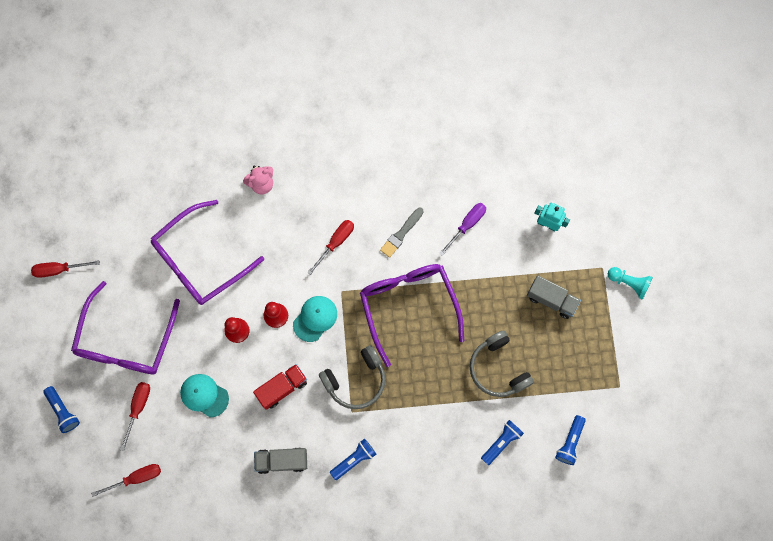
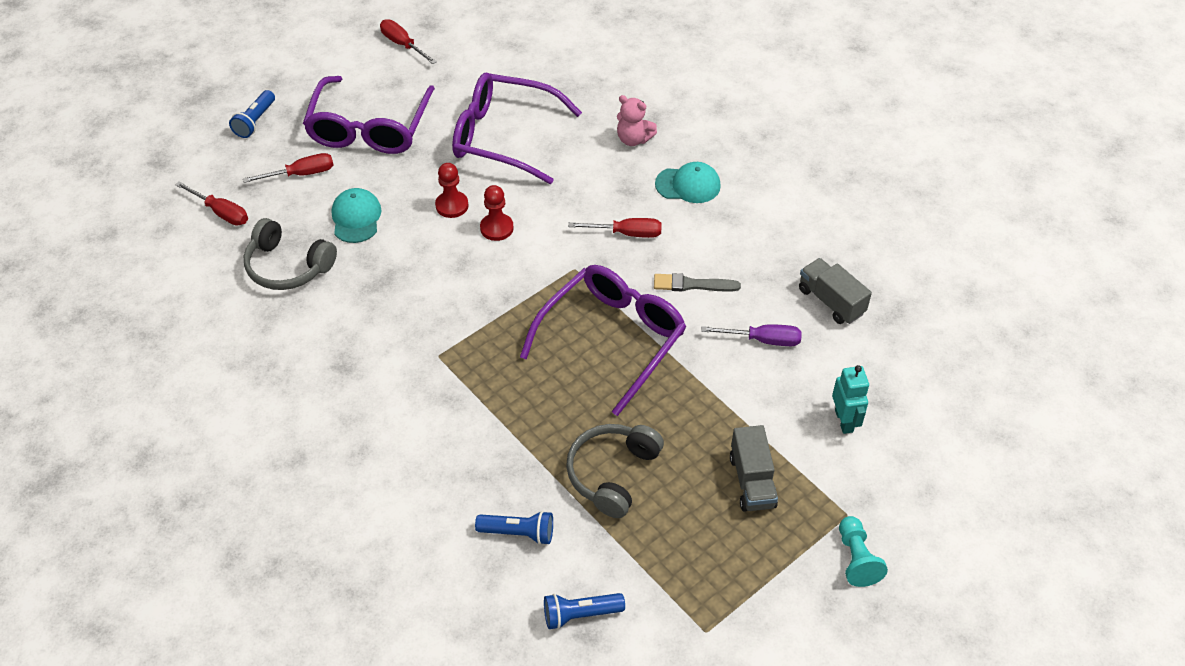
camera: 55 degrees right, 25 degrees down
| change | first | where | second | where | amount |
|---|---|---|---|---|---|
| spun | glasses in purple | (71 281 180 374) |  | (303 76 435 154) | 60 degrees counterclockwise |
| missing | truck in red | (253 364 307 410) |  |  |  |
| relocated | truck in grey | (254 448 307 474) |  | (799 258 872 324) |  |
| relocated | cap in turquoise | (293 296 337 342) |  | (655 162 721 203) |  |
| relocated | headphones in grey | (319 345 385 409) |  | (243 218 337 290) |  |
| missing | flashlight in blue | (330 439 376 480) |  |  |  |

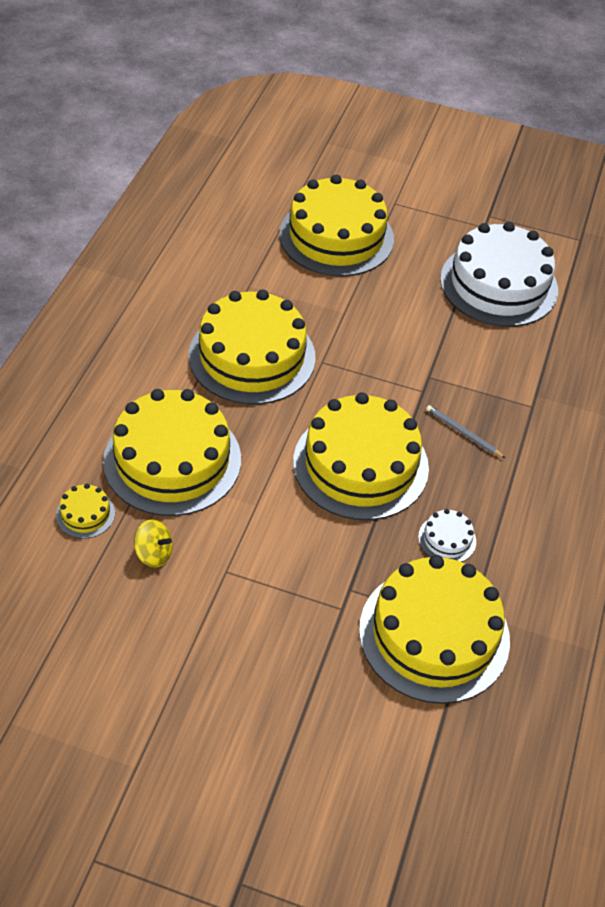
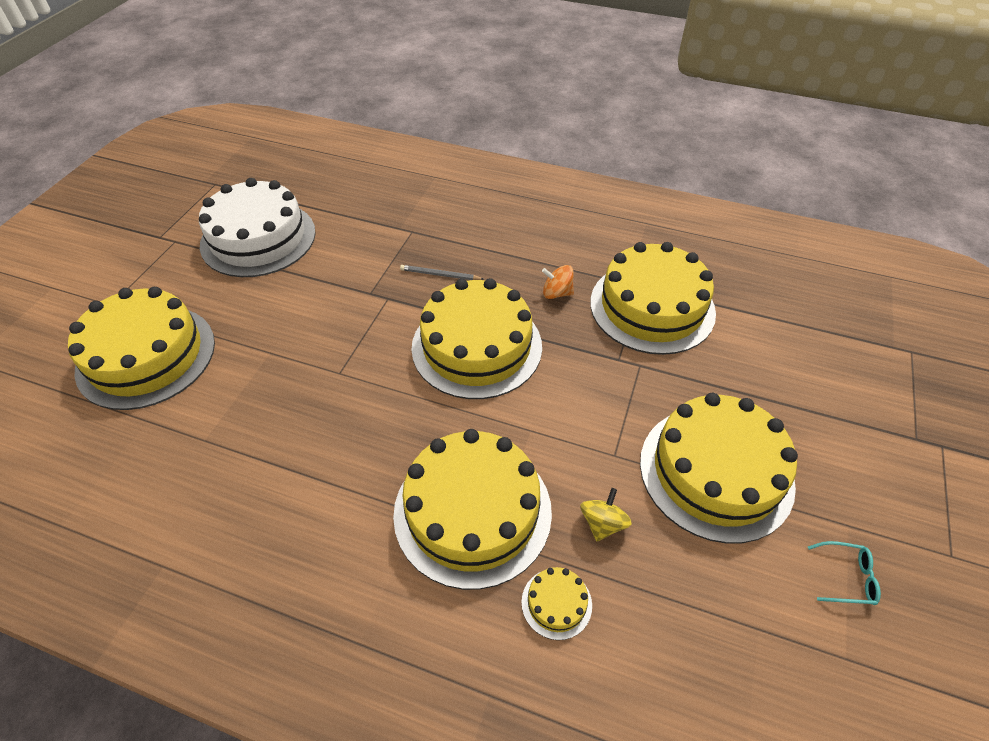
camera: 85 degrees left, 0 degrees up
| change | first | where | second | where | amount |
|---|---|---|---|---|---|
| relocated | cake in yellow | (189 289 316 405) |  | (640 393 798 544) |  |
| exchanged | cake in white | (418 509 476 562) | spinning top in orange | (542 265 574 299) |  |
| spun | pencil in grey | (426 405 505 458) |  | (400 265 484 280) | 60 degrees clockwise |
| appeared |  |  | glasses in turquoise | (808 541 881 605) |  |

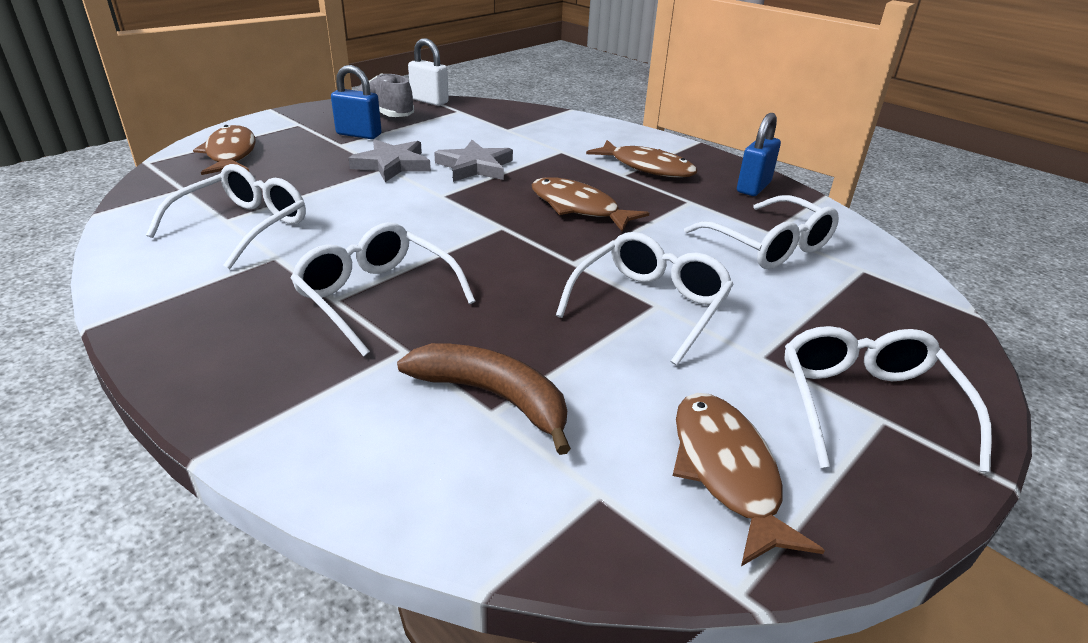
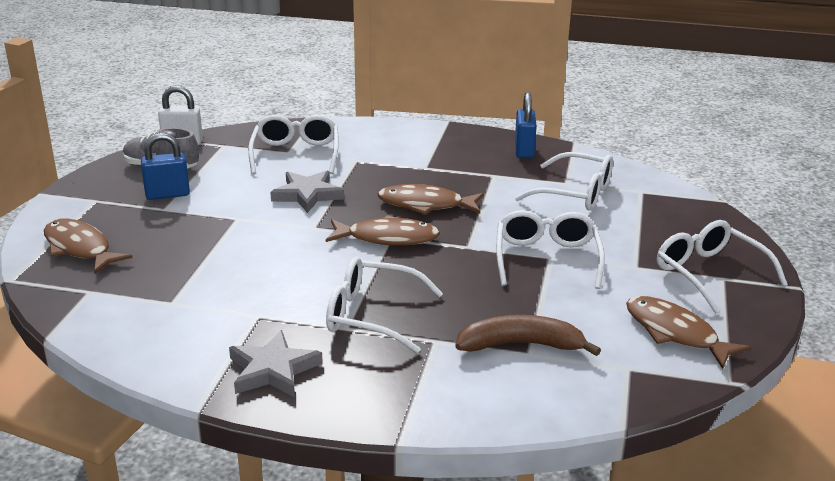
camera: 30 degrees left, 5 degrees down
| change | first | where | second | where | amount |
|---|---|---|---|---|---|
| relocated | glasses in white | (146 164 306 269) |  | (248 115 339 174) |  |
| relocated | star in grey | (348 139 431 182) |  | (229 330 323 397) |  |
| relocated | fish in brown | (586 140 697 178) |  | (326 215 440 246) |  |

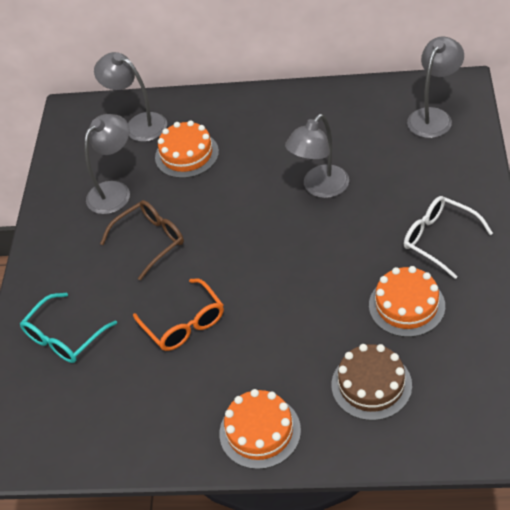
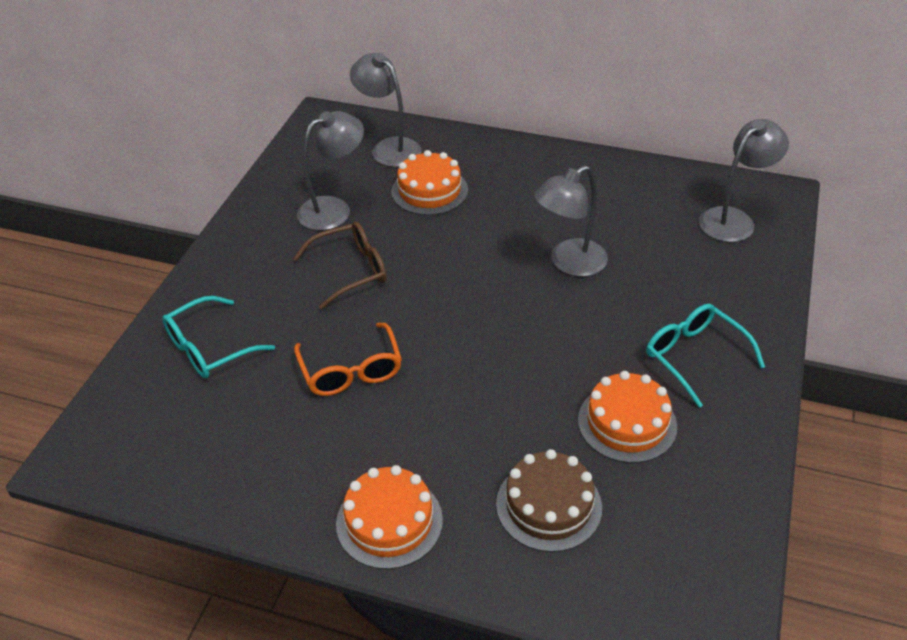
camera: 10 degrees right, 5 degrees down
| change | first | where | second | where | amount |
|---|---|---|---|---|---|
| colour | glasses in white | (404 196 493 279) | glasses in turquoise | (646 304 765 408) |  |

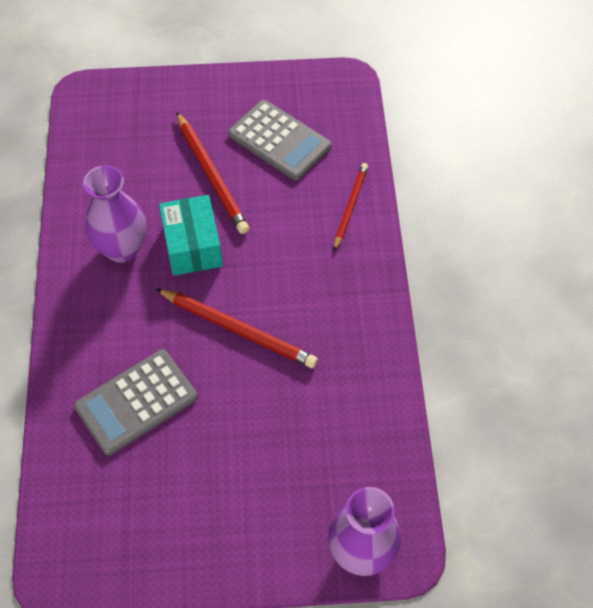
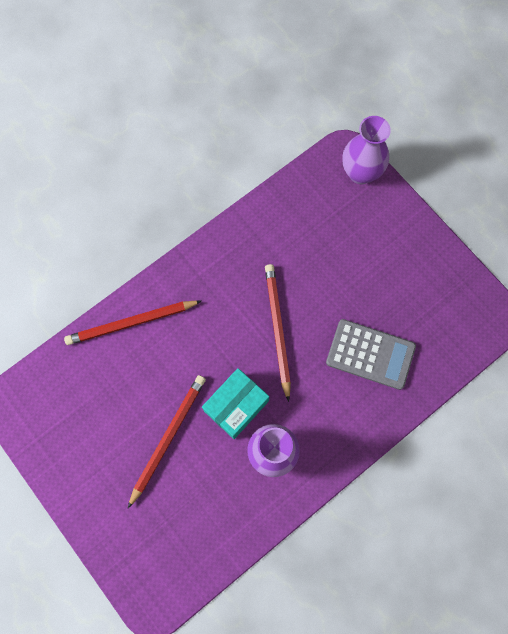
camera: 125 degrees left, 15 degrees up
| change | first | where | second | where | amount |
|---|---|---|---|---|---|
| missing | calculator in grey | (228 100 332 180) |  |  |  |
| size | pencil in red | (334 163 368 251) |  | (64 300 201 345) | x1.53 |

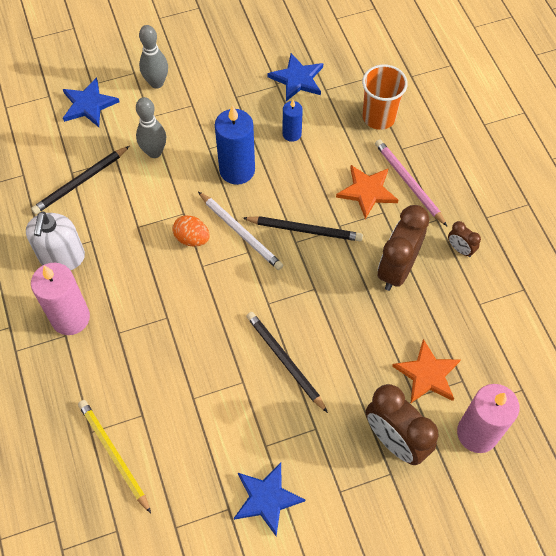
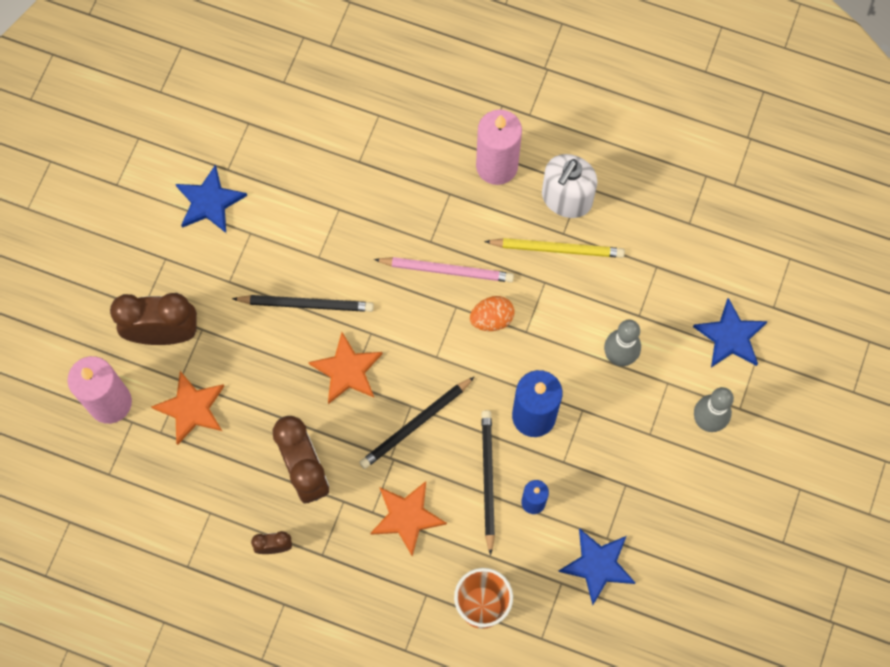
camera: 130 degrees right, 10 degrees up
| change | first | where | second | where | amount |
|---|---|---|---|---|---|
| spun | soap dispenser in white | (26 211 85 270) |  | (542 154 597 218) | 105 degrees counterclockwise |
| relocated | pencil in black | (31 146 129 214) |  | (481 410 495 556) |  |
| relocated | pencil in yellow | (78 400 151 513) |  | (484 238 625 258) |  |
| missing | pencil in white | (198 192 283 270) |  |  |  |
| relocated | pencil in pink | (375 139 447 226) |  | (374 257 514 282) |  |
| appeared |  |  | star in orange | (308 332 383 404) |  |

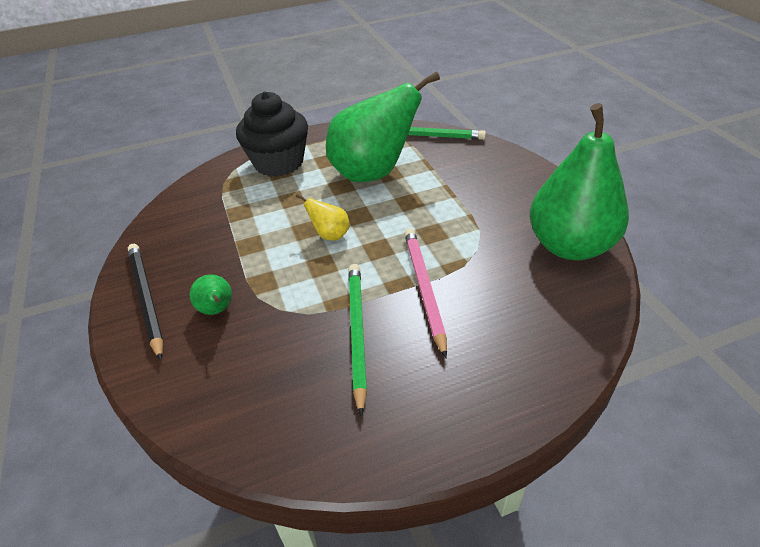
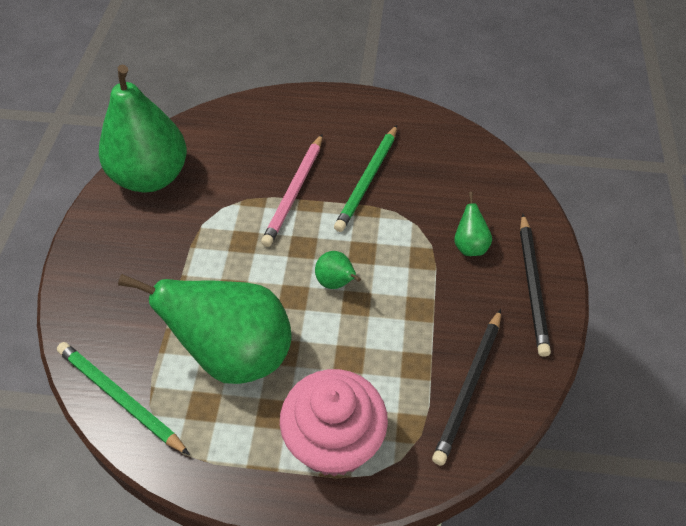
camera: 155 degrees left, 10 degrees up
| change | first | where | second | where | amount |
|---|---|---|---|---|---|
| colour | cupcake in black | (236 92 308 177) | cupcake in pink | (280 369 388 477) |  |
| colour | pear in yellow | (296 194 350 241) | pear in green | (315 251 361 289) |  |
| appeared |  |  | pencil in black | (432 309 501 466) |  |

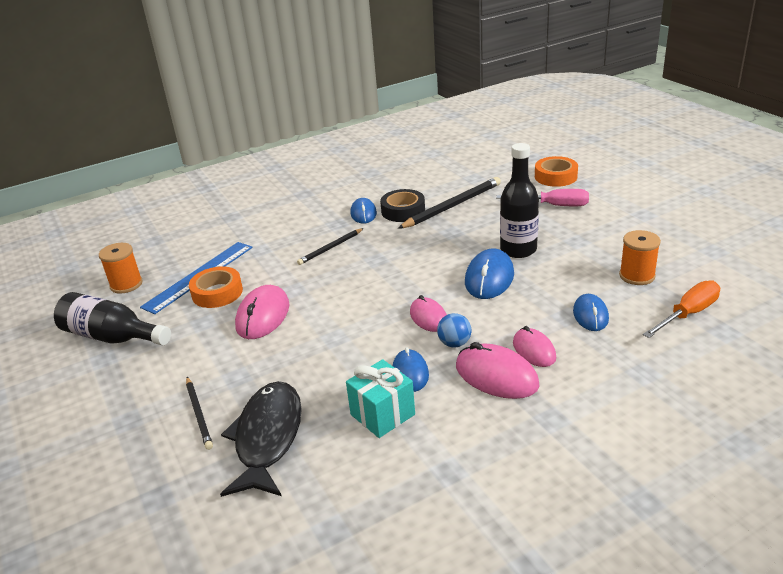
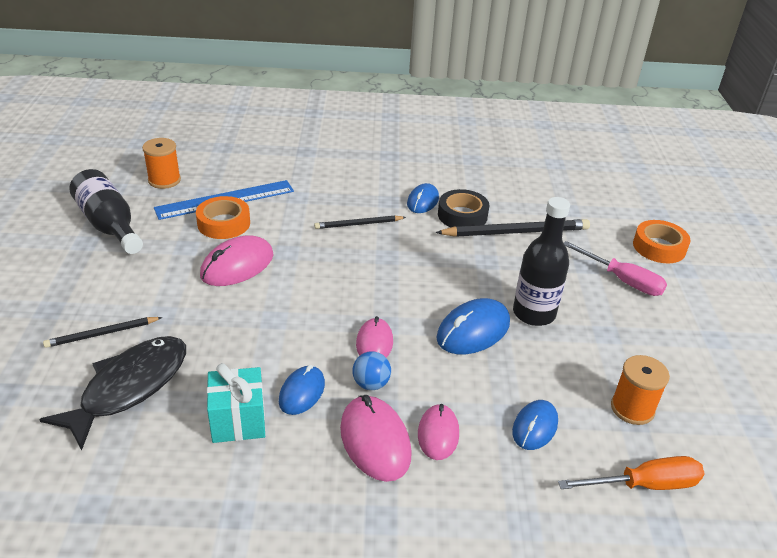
camera: 25 degrees right, 5 degrees up
| change | first | where | second | where | amount |
|---|---|---|---|---|---|
| spun | pencil in black | (186 377 213 450) |  | (43 317 162 348) | 60 degrees clockwise |

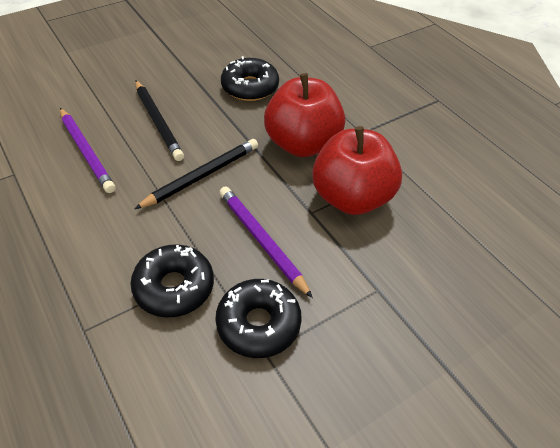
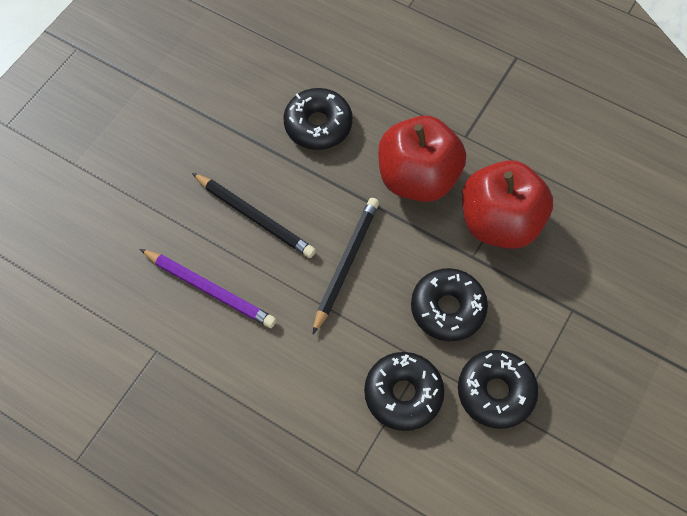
camera: 25 degrees left, 15 degrees up
| change | first | where | second | where | amount |
|---|---|---|---|---|---|
| exchanged | pencil in purple | (219 186 313 298) | donut in black | (411 268 488 341) |  |

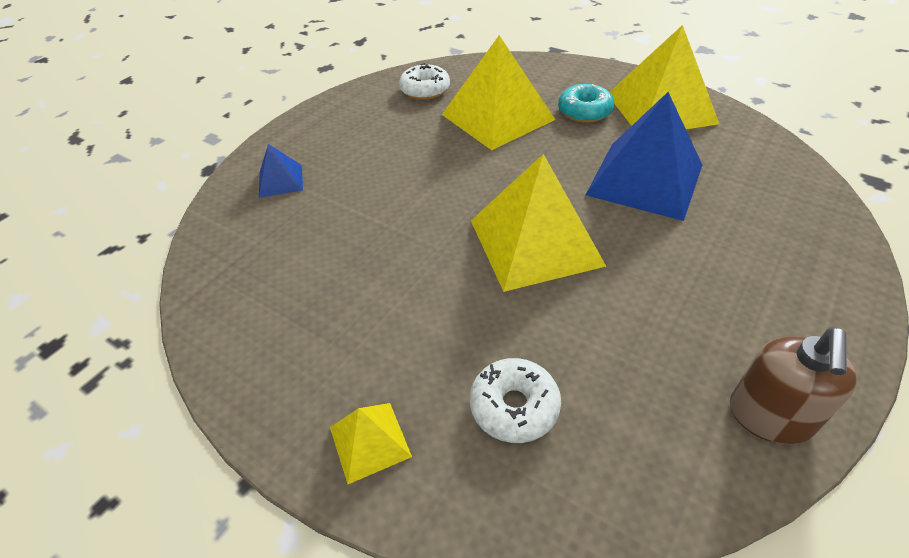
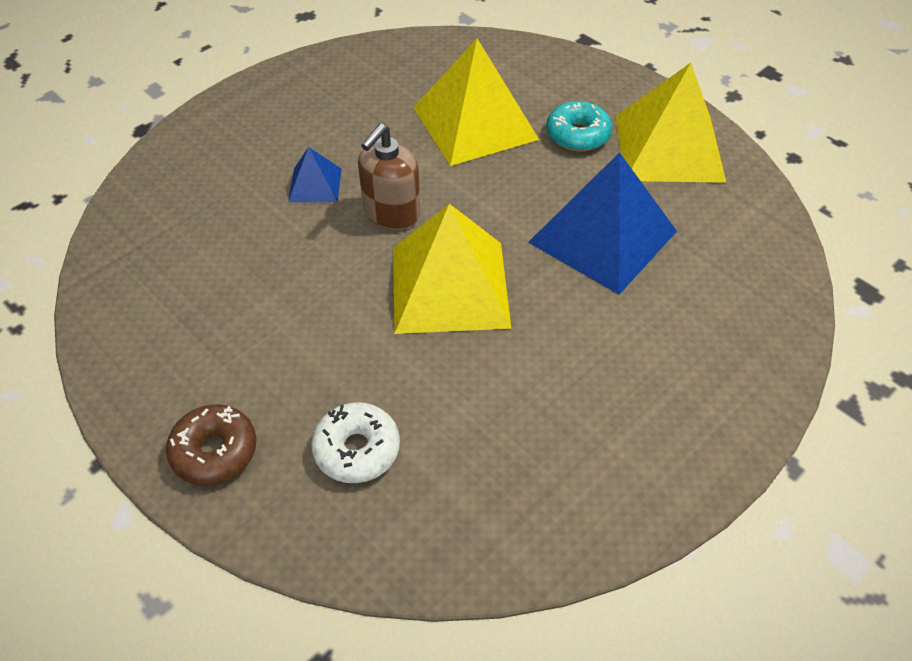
camera: 10 degrees right, 5 degrees up
| change | first | where | second | where | amount |
|---|---|---|---|---|---|
| relocated | pyramid in blue | (259 144 303 198) |  | (288 147 342 202) |  |
| exchanged | pyramid in yellow | (330 403 412 484) | donut in brown | (166 404 256 486) |  |
| missing | donut in white | (399 63 450 100) |  |  |  |
| relocated | soap dispenser in brown | (730 328 857 444) |  | (358 124 421 230) |  |

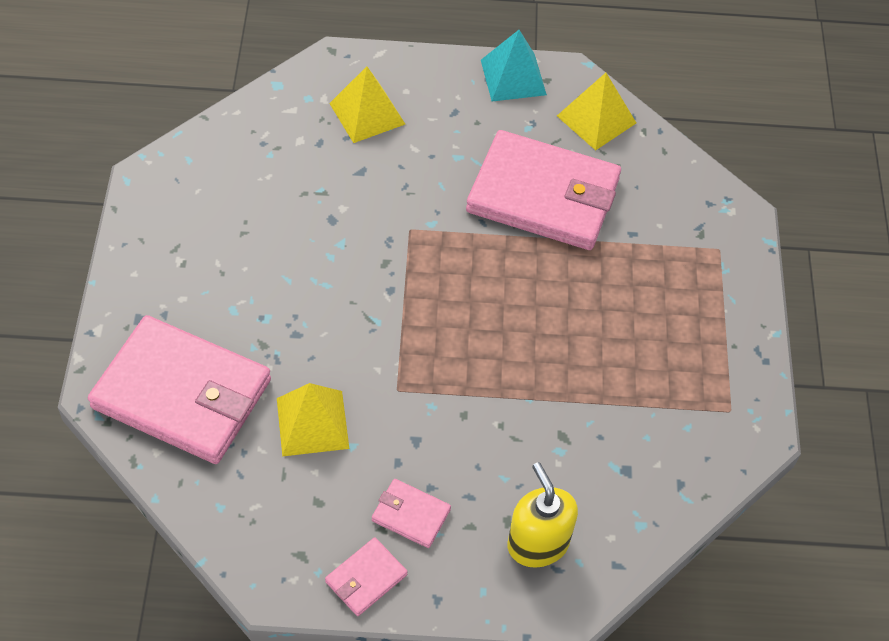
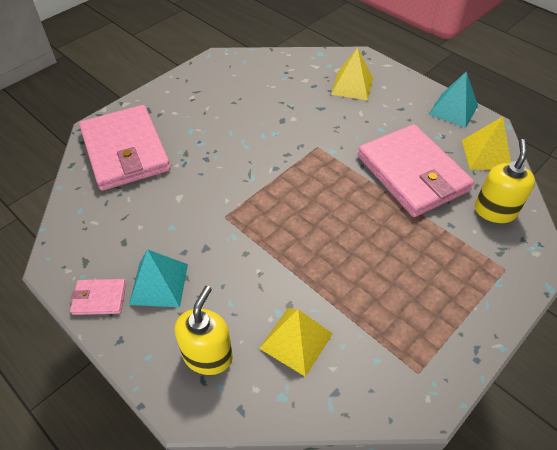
camera: 45 degrees right, 5 degrees down
| change | first | where | second | where | amount |
|---|---|---|---|---|---|
| relocated | pyramid in yellow | (277 383 349 457) |  | (259 308 333 377) |  |
| exchanged | wallet in pink | (372 479 451 548) | pyramid in turquoise | (129 249 188 307) |  |
| appeared |  |  | soap dispenser in yellow | (475 139 535 223) |  |

